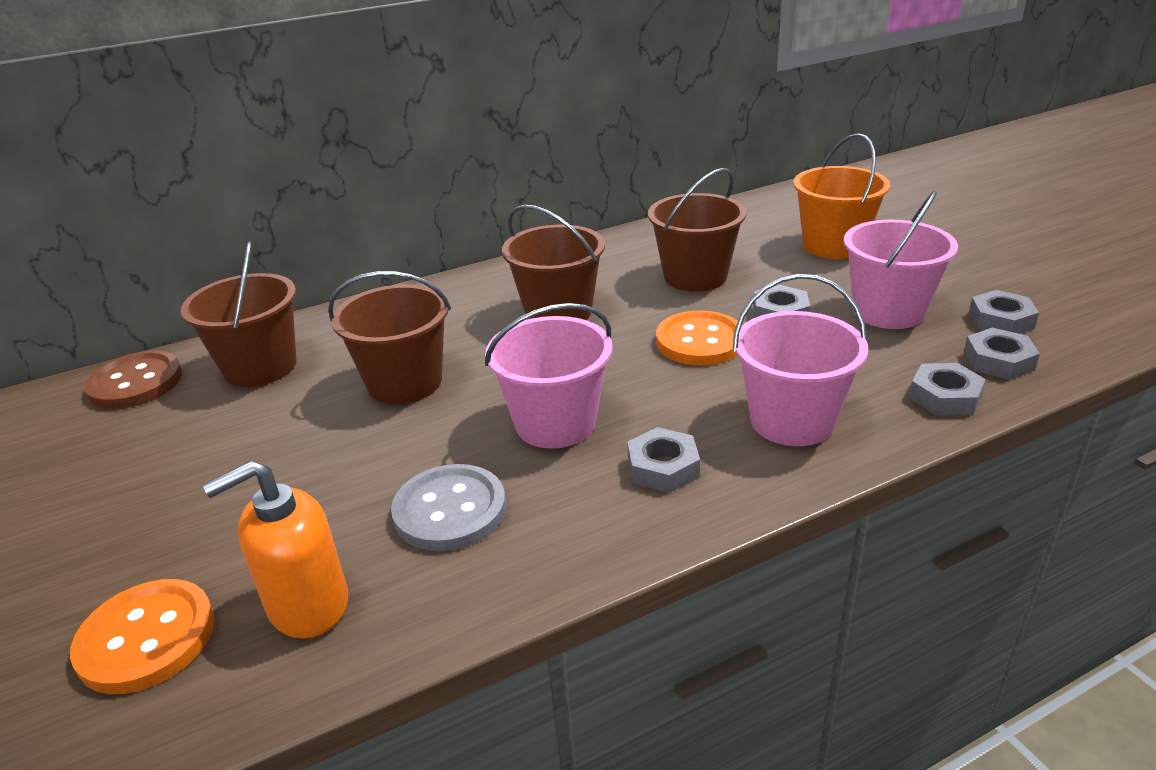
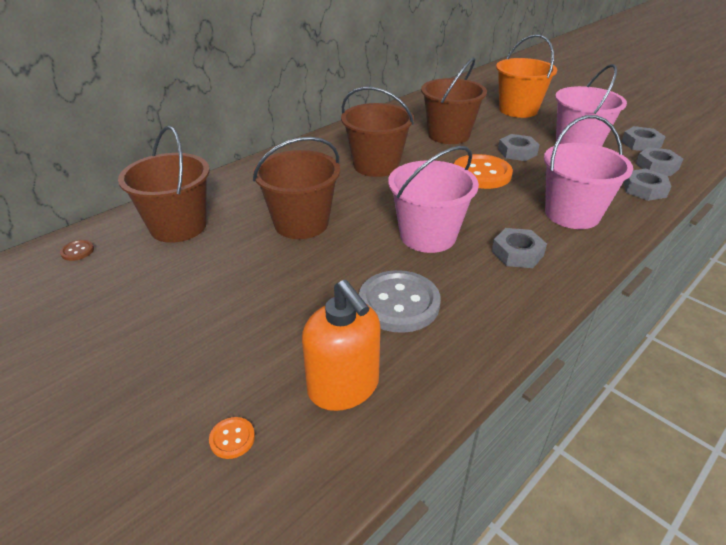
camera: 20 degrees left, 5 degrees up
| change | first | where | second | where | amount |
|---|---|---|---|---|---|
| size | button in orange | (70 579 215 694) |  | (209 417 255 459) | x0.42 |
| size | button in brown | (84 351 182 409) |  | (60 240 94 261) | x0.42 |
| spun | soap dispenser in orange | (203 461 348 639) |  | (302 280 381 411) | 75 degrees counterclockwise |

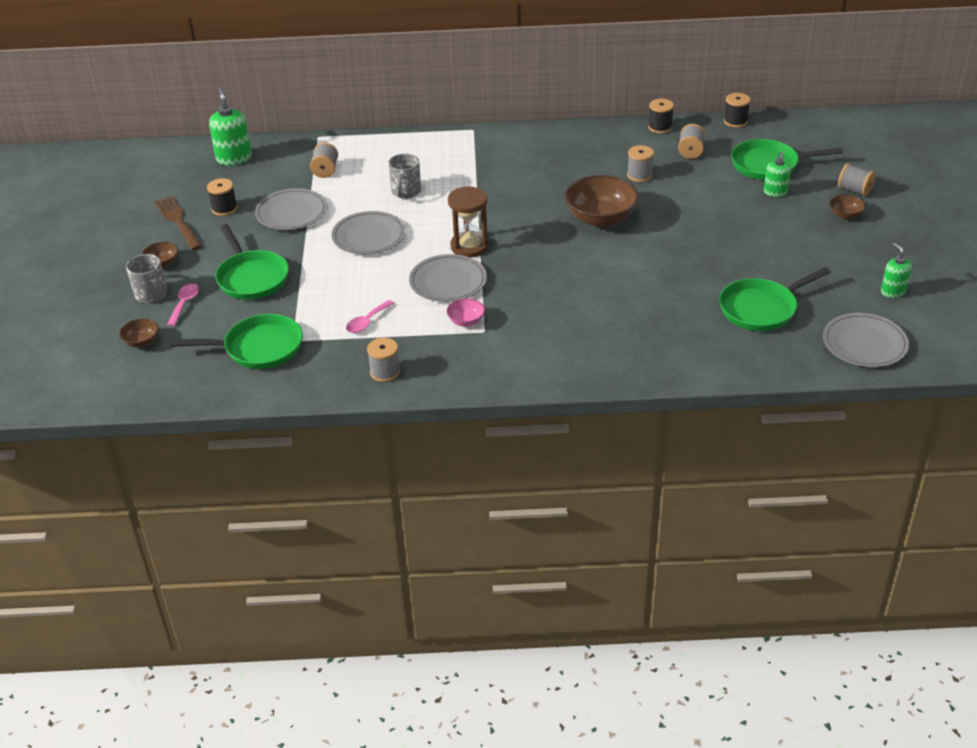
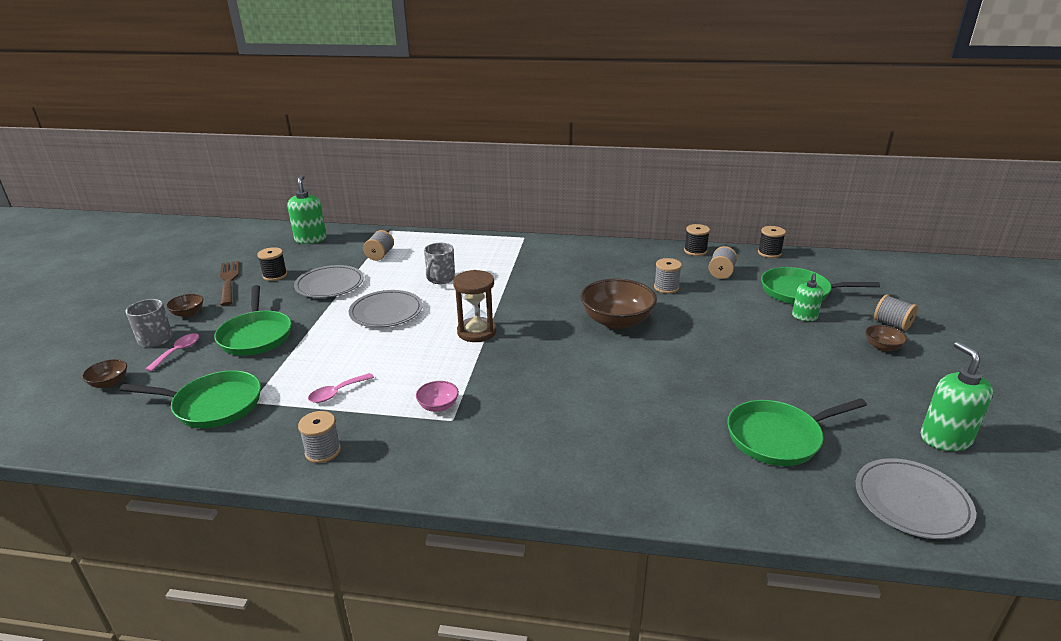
camera: 10 degrees right, 10 degrees down
| change | first | where | second | where | amount |
|---|---|---|---|---|---|
| missing | plate in grey | (409 254 487 302) |  |  |  |
| size | soap dispenser in green | (881 243 912 298) |  | (921 341 993 451) | x1.60 |

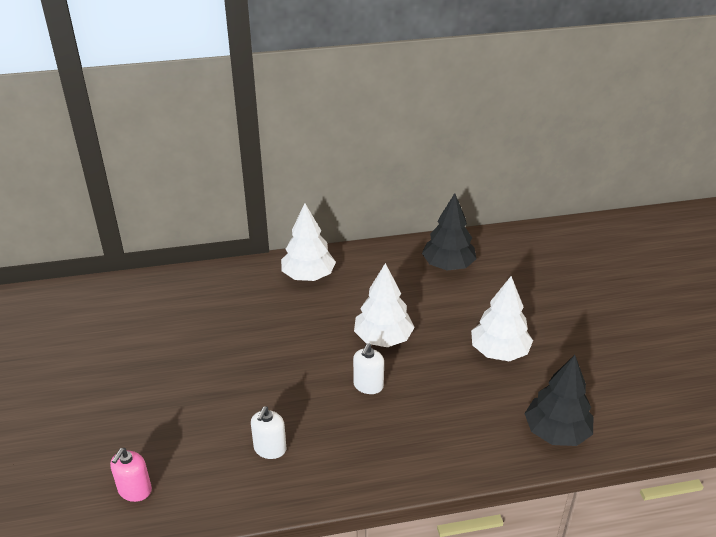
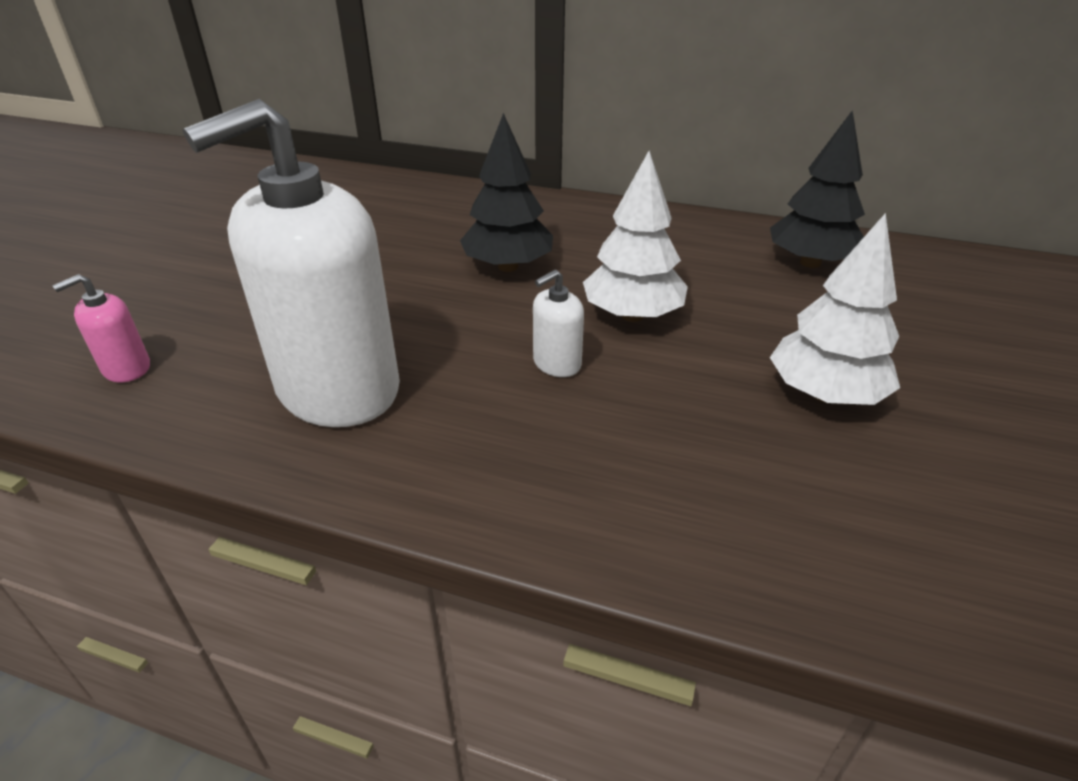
camera: 30 degrees right, 0 degrees up
| change | first | where | second | where | amount |
|---|---|---|---|---|---|
| size | soap dispenser in white | (251 406 286 459) |  | (183 99 400 427) | x2.50 |
| missing | tree in white | (281 204 336 281) |  |  |  |
| relocated | tree in black | (524 355 593 446) |  | (460 113 553 272) |  |

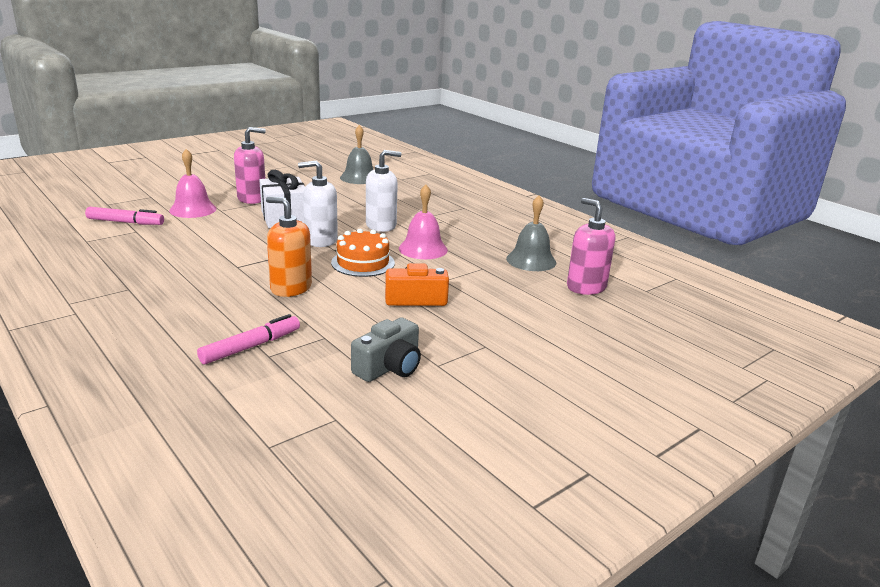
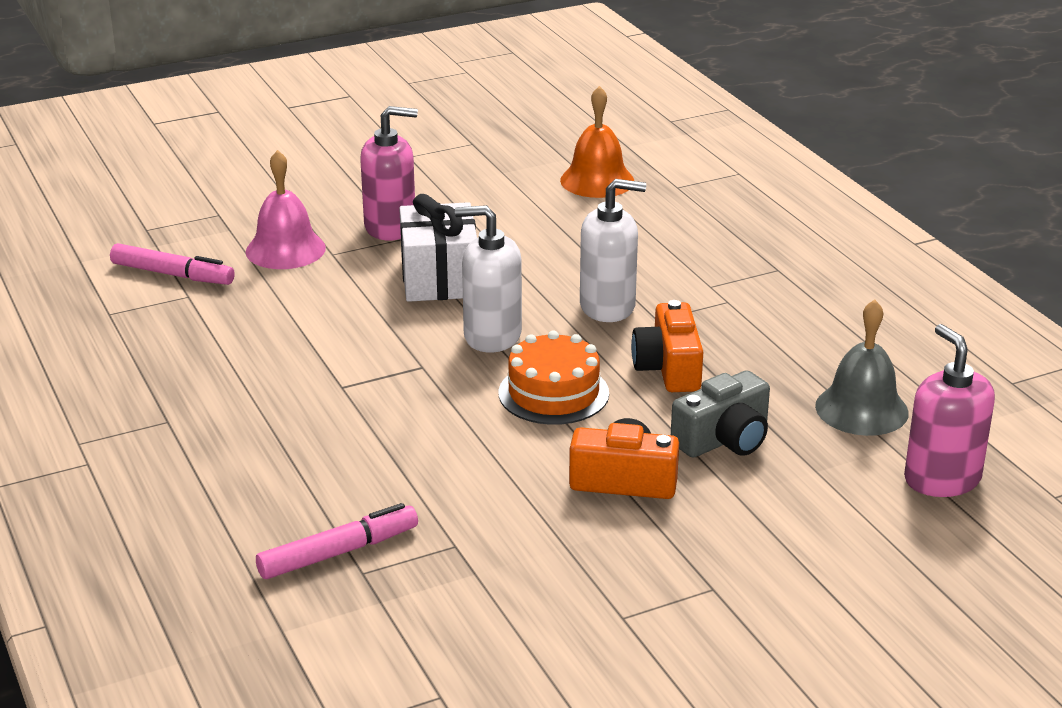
camera: 15 degrees right, 5 degrees up
| change | first | where | second | where | amount |
|---|---|---|---|---|---|
| missing | soap dispenser in orange | (266 197 312 297) |  |  |  |
| colour | bell in grey | (340 125 373 184) | bell in orange | (560 86 634 198) |  |
| relocated | camera in grey | (351 317 421 382) |  | (671 370 770 458) |  |
| exchanged | bell in pink | (399 185 448 259) | camera in orange | (631 300 703 392) |  |

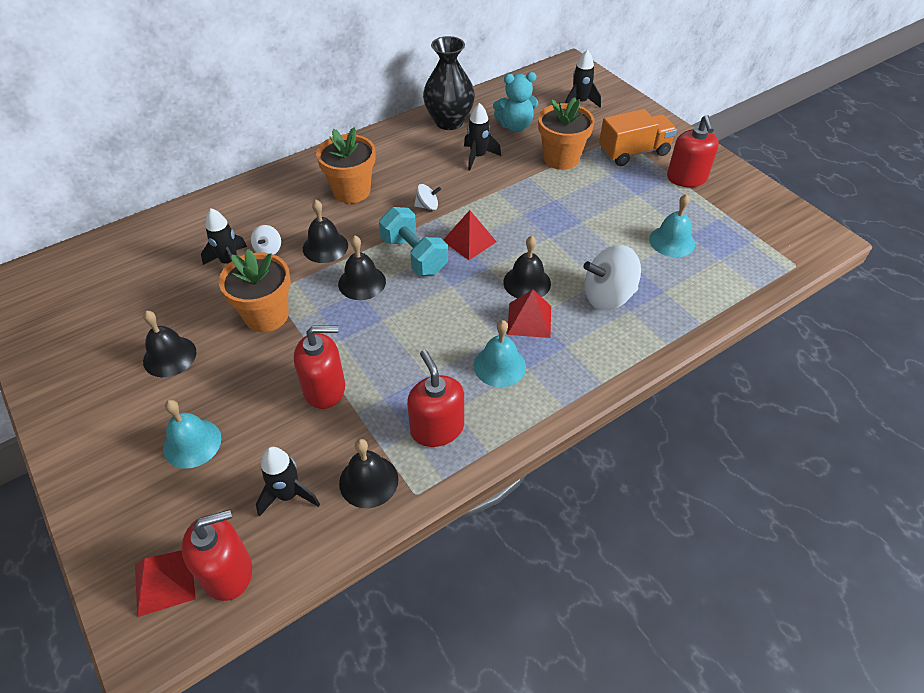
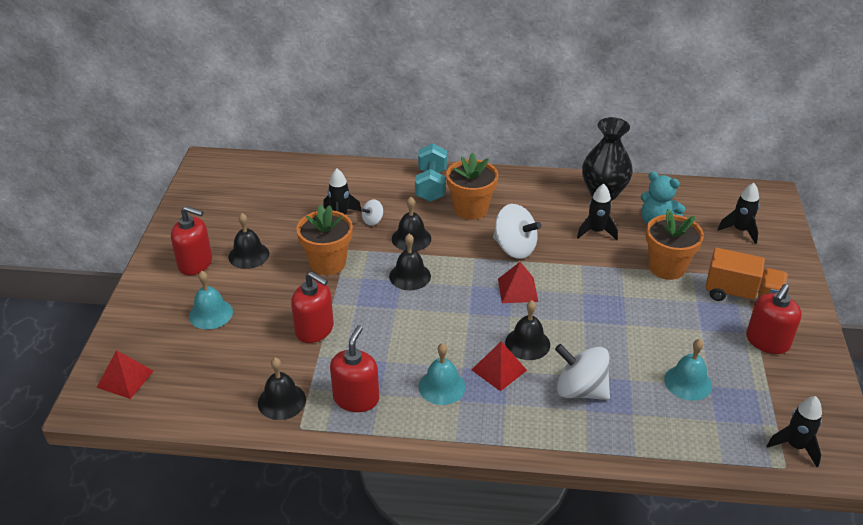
camera: 40 degrees right, 10 degrees down
| change | first | where | second | where | amount |
|---|---|---|---|---|---|
| relocated | soap dispenser in red | (182 509 252 601) |  | (171 206 212 275) |  |
| relocated | rocket in black | (256 447 320 517) |  | (767 396 822 467) |  |
| relocated | dumbbell in turquoise | (379 207 448 275) |  | (415 144 447 202) |  |
| size | spinning top in white | (414 184 441 210) |  | (493 204 541 259) | x2.03 |

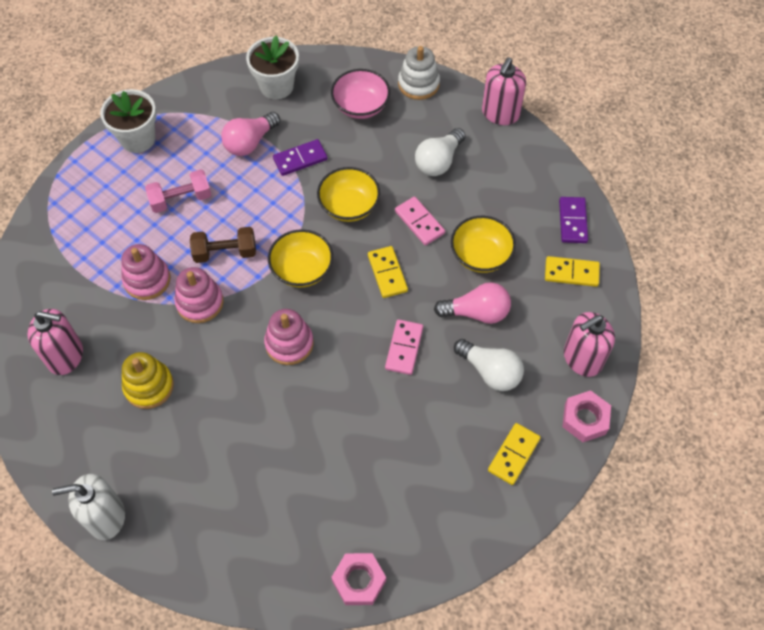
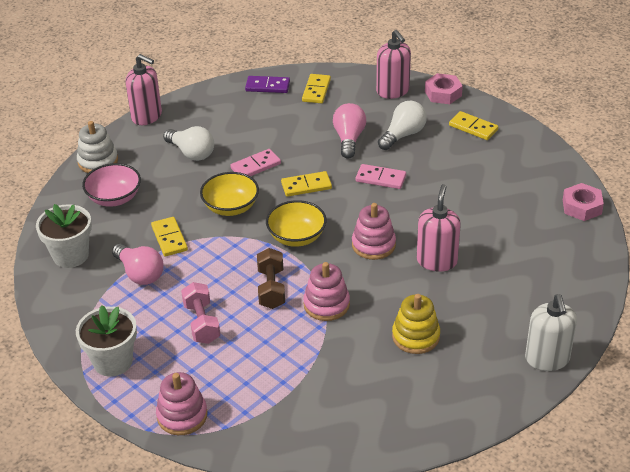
camera: 85 degrees left, 20 degrees down
| change | first | where | second | where | amount |
|---|---|---|---|---|---|
| relocated | soap dispenser in pink | (28 309 83 375) |  | (417 184 461 272) |  |
| relocated | stacking toy in pink | (121 244 170 300) |  | (156 372 208 435) |  |
| colour | domino in purple | (273 139 328 176) | domino in yellow | (151 217 188 256) |  |
| missing | bowl in yellow | (451 216 516 273) |  |  |  |

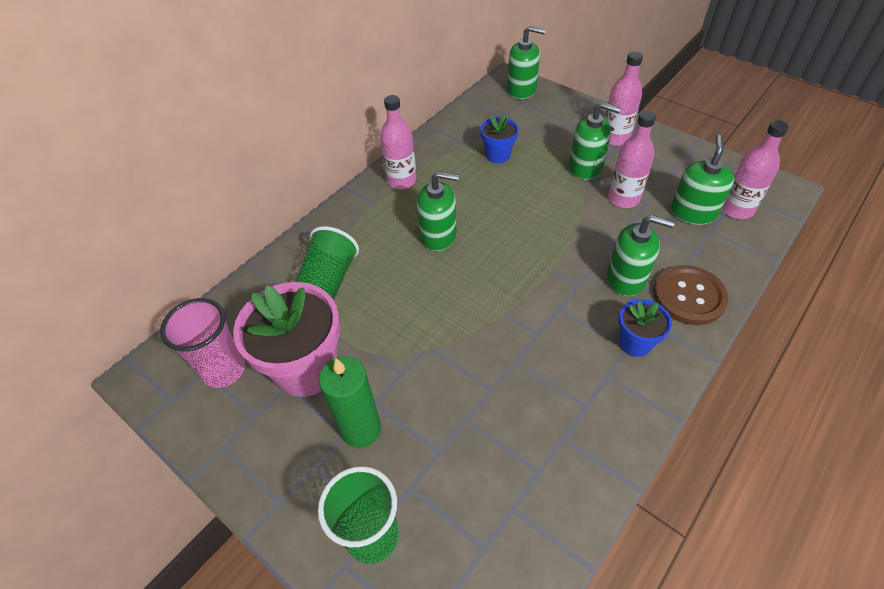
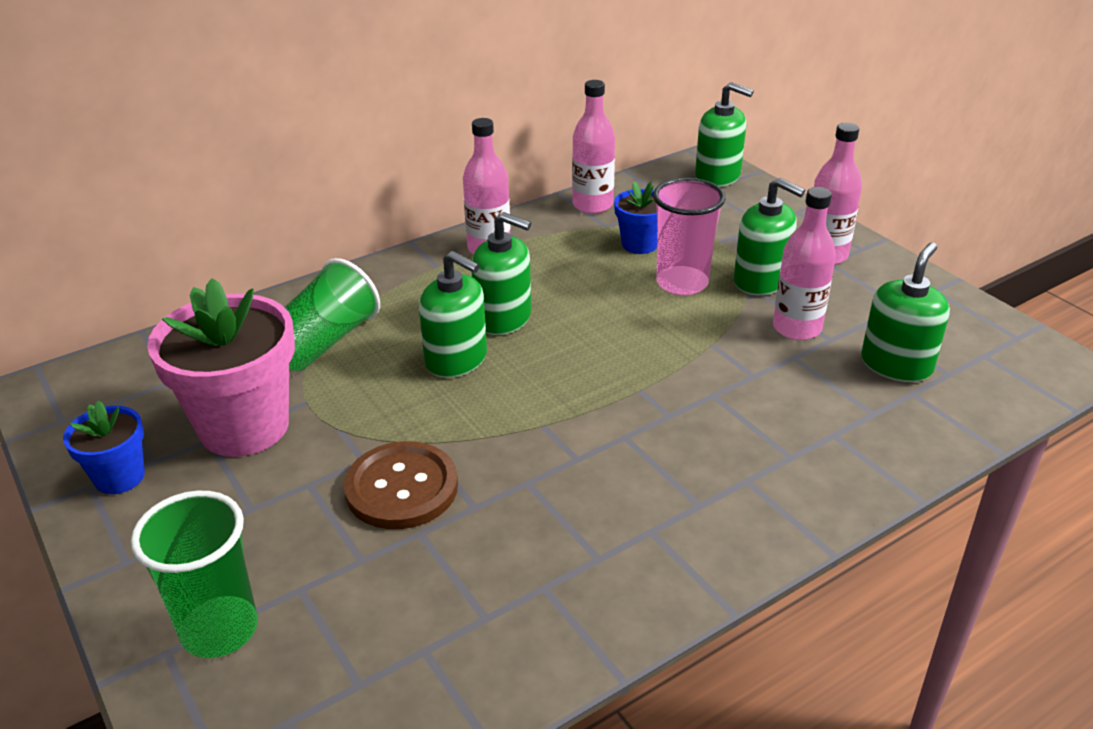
camera: 15 degrees right, 15 degrees down
| change | first | where | second | where | amount |
|---|---|---|---|---|---|
| relocated | cup in pink | (160 298 245 388) |  | (653 178 725 296) |  |
| missing | candle in green | (319 356 381 448) |  |  |  |
| relocated | soap dispenser in green | (607 215 675 296) |  | (419 251 487 378) |  |
| relocated | flower pot in blue | (619 299 672 357) |  | (63 400 145 494) |  |
| relocated | button in brown | (653 265 729 325) |  | (344 441 458 529) |  |
| relocated | bottle in pink | (722 120 789 219) |  | (572 80 615 214) |  |

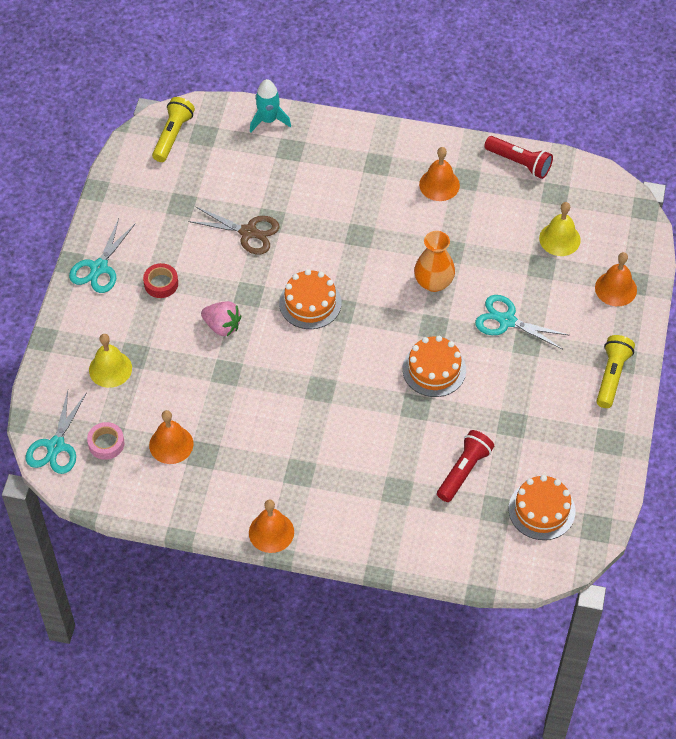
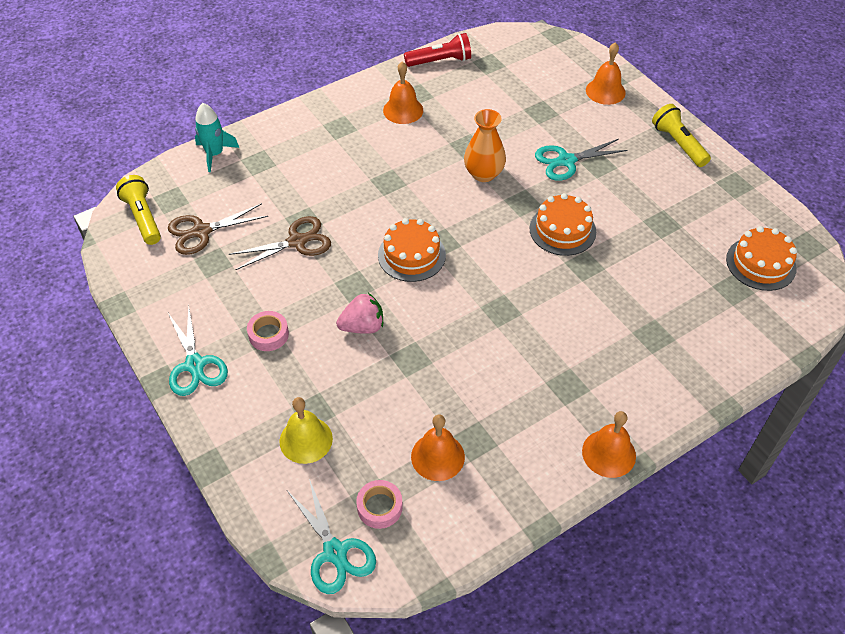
camera: 45 degrees left, 5 degrees down
| change | first | where | second | where | amount |
|---|---|---|---|---|---|
| colour | tape in red | (143 263 178 298) | tape in pink | (247 311 289 351) |  |
| missing | flashlight in red | (437 430 494 502) |  |  |  |
| missing | bell in yellow | (539 202 581 256) |  |  |  |
| appeared |  |  | scissors in brown | (168 203 268 255) |  |

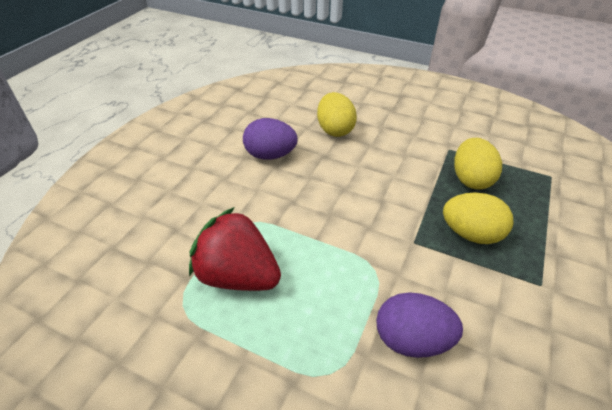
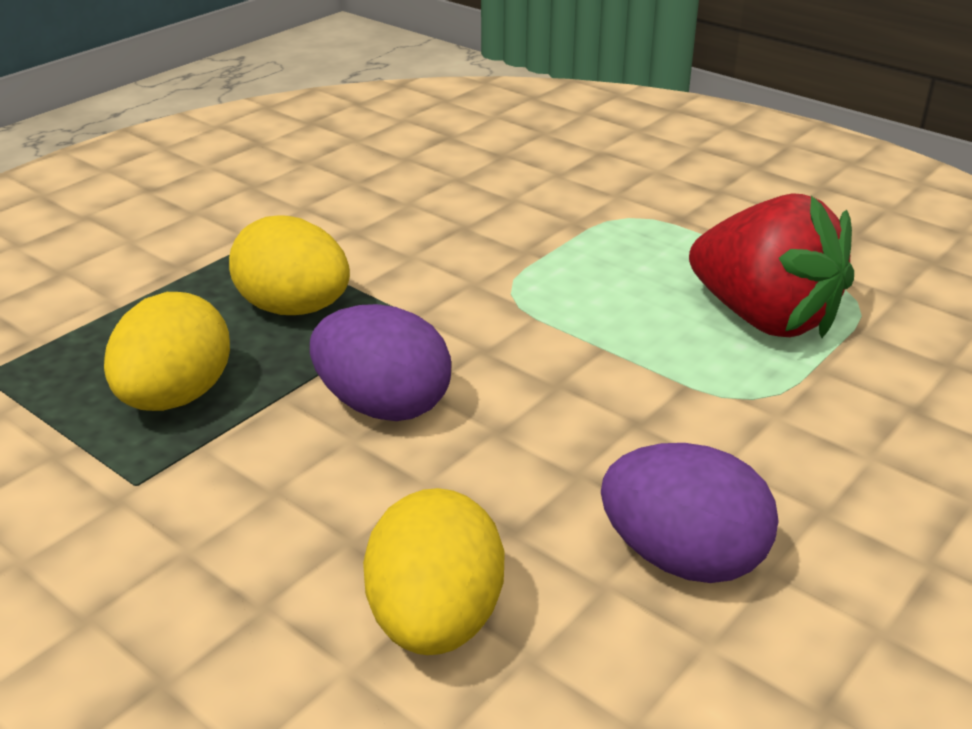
camera: 165 degrees left, 10 degrees down
| change | first | where | second | where | amount |
|---|---|---|---|---|---|
| relocated | egg in purple | (376 292 463 358) |  | (310 304 451 421) |  |

